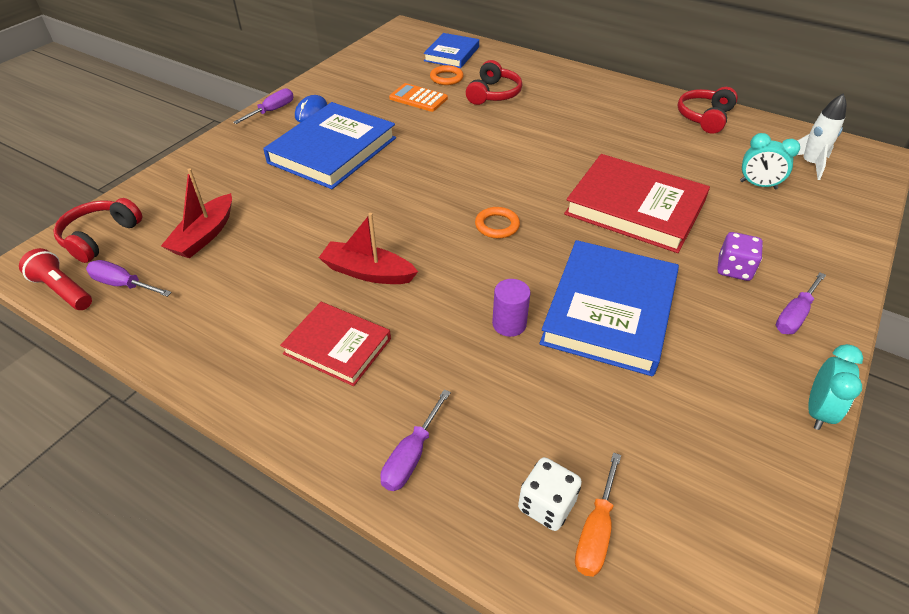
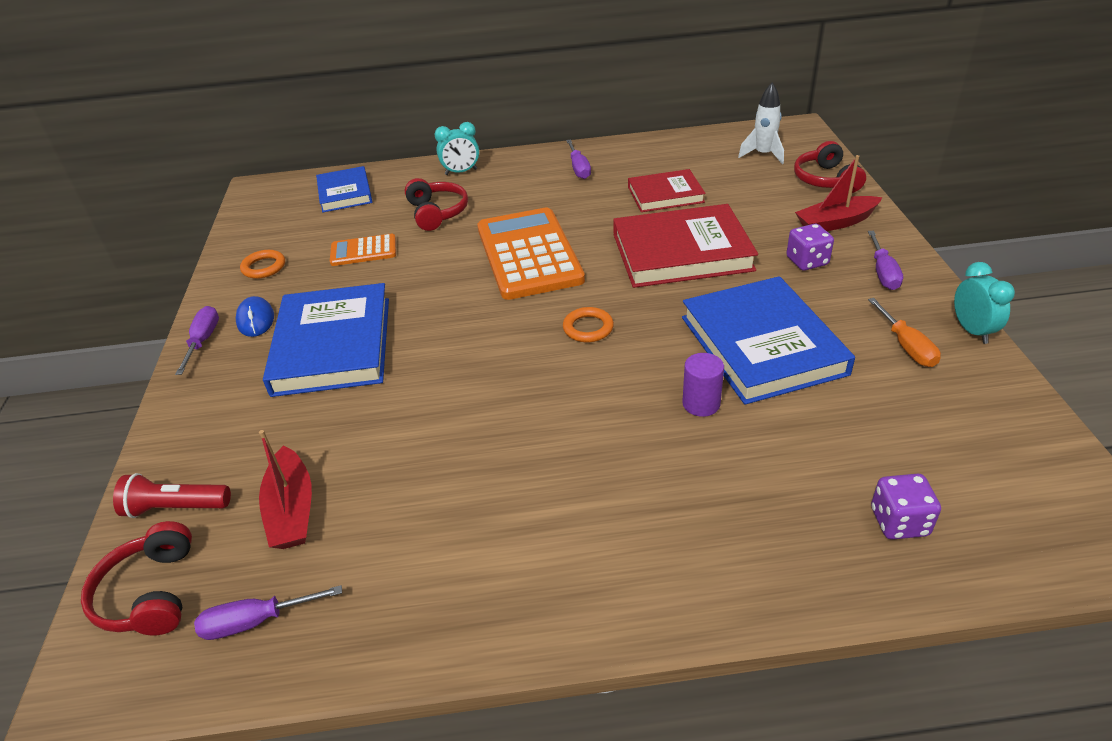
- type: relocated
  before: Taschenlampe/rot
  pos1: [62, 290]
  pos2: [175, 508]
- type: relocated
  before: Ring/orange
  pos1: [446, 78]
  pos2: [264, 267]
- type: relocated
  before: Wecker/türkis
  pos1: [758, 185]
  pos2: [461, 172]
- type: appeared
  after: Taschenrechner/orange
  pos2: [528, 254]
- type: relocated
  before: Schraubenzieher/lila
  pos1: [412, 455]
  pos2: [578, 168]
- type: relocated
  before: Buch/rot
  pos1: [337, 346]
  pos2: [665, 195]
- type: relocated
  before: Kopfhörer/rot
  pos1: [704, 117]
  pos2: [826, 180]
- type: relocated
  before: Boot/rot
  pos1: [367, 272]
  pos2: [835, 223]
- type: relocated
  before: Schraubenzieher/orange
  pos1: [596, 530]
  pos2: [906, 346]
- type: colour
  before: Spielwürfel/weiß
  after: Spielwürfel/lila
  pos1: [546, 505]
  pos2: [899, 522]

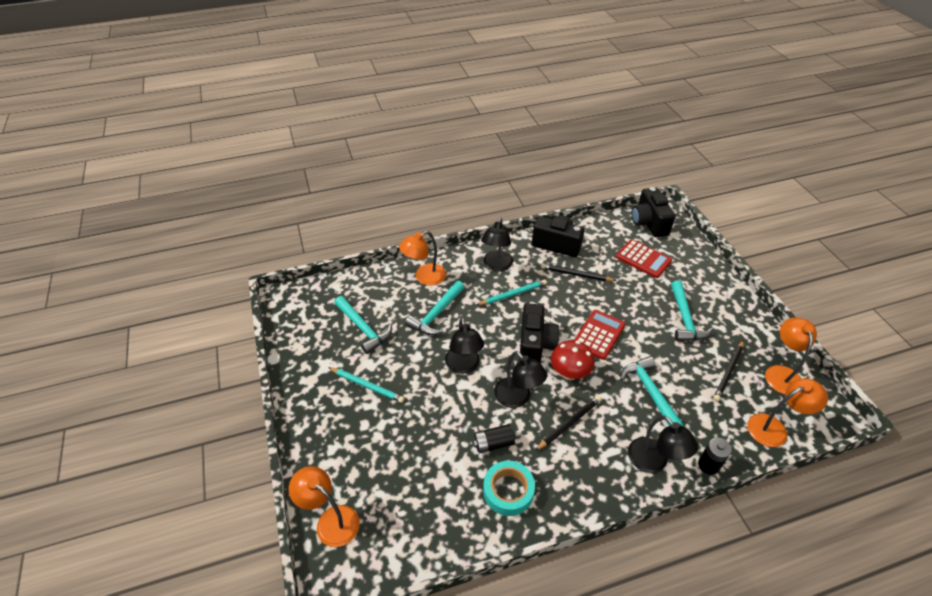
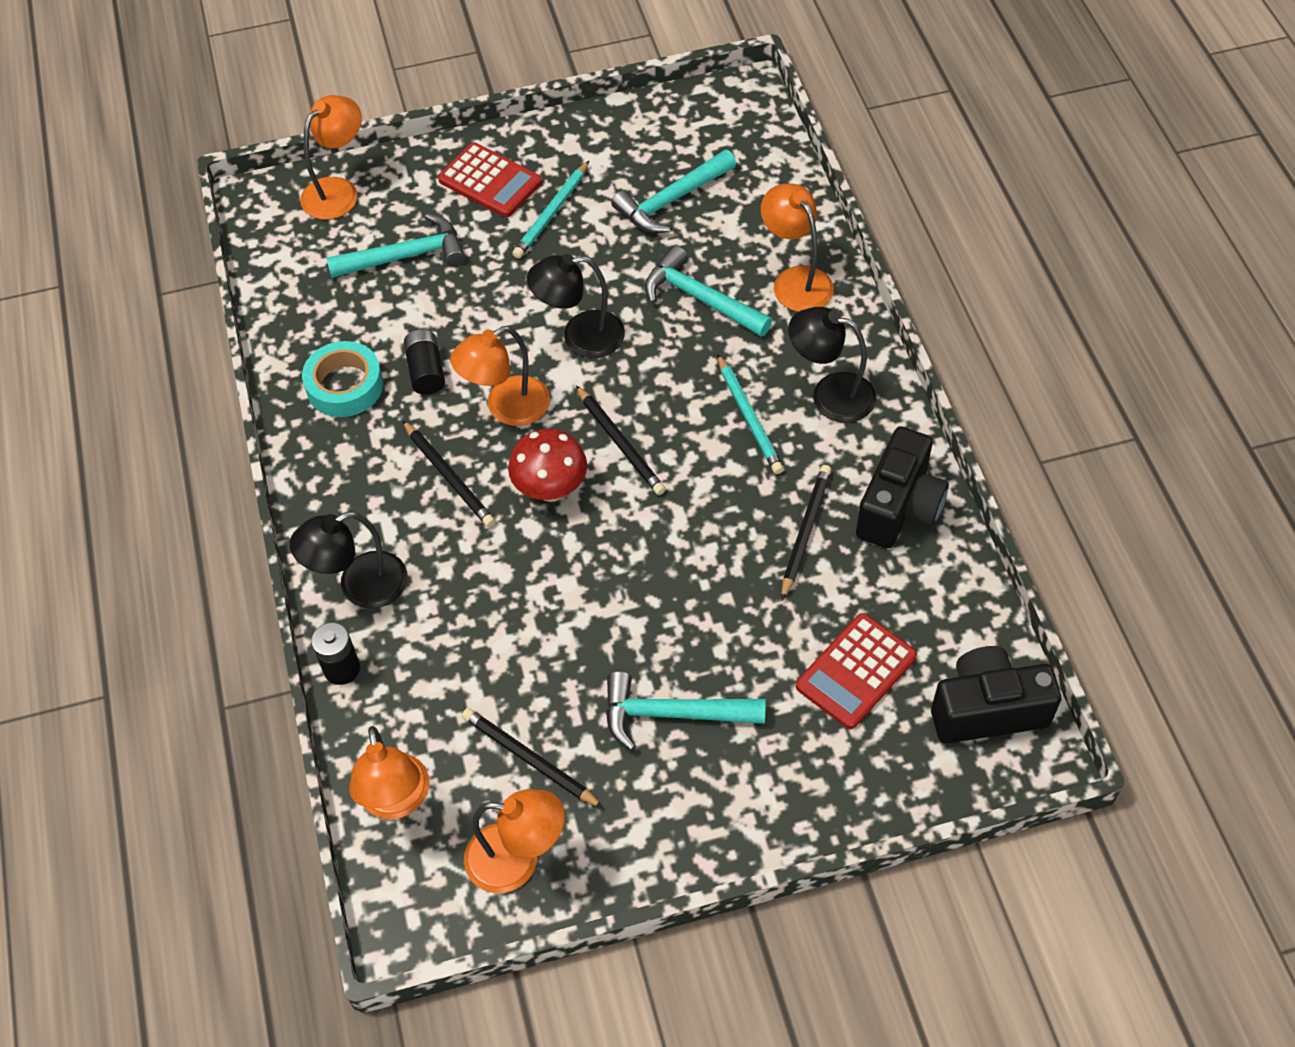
- type: relocated
  before: Hammer/türkis
  pos1: [650, 392]
  pos2: [405, 256]
- type: relocated
  before: Taschenrechner/rot
  pos1: [598, 334]
  pos2: [490, 181]
- type: colour
  before: Lampe/schwarz
  after: Lampe/orange
  pos1: [517, 398]
  pos2: [506, 408]
- type: exchanged
  before: Kamera/schwarz
  after: Bleistift/schwarz
  pos1: [535, 345]
  pos2: [620, 443]

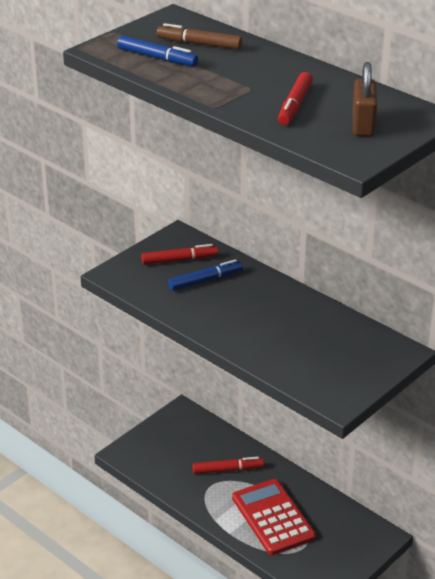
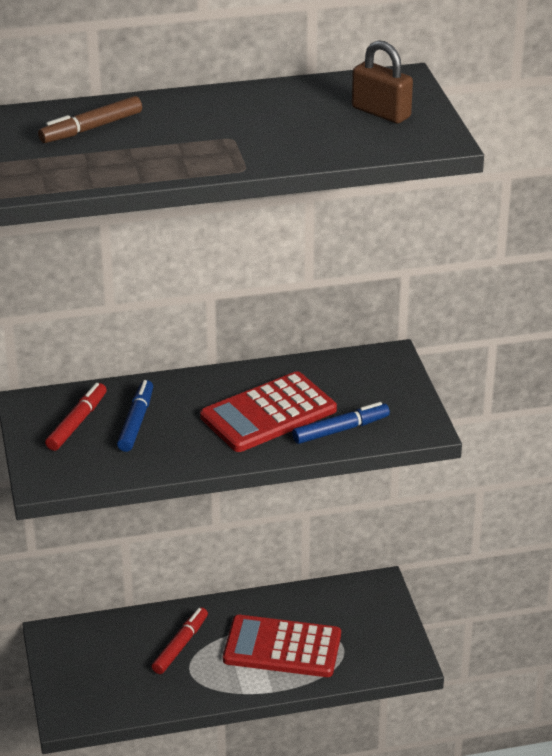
- type: appeared
  after: Taschenrechner/rot
  pos2: [268, 413]
- type: relocated
  before: Filzstift/blau
  pos1: [157, 58]
  pos2: [340, 430]
- type: missing
  before: Filzstift/rot
  pos1: [295, 105]

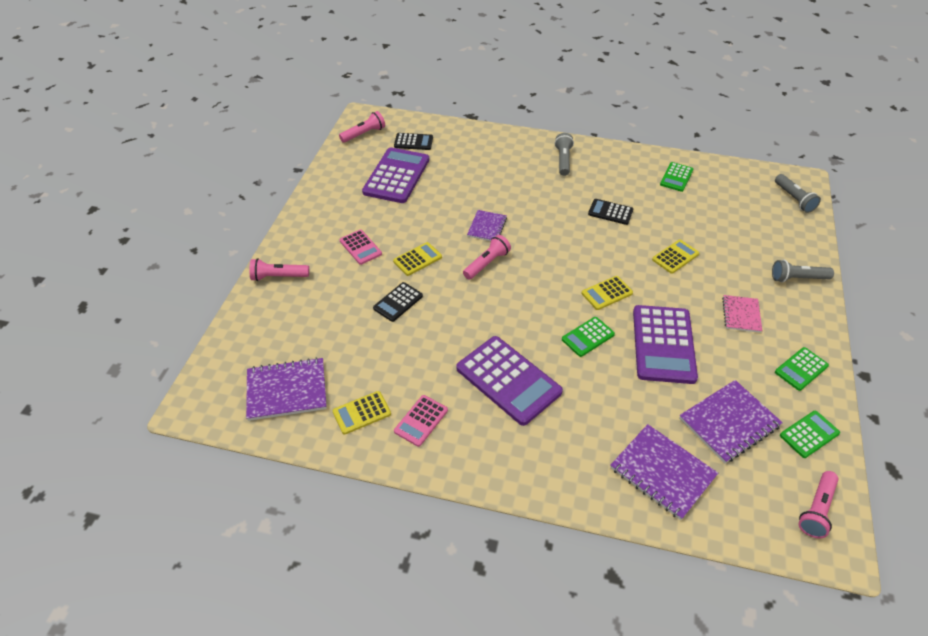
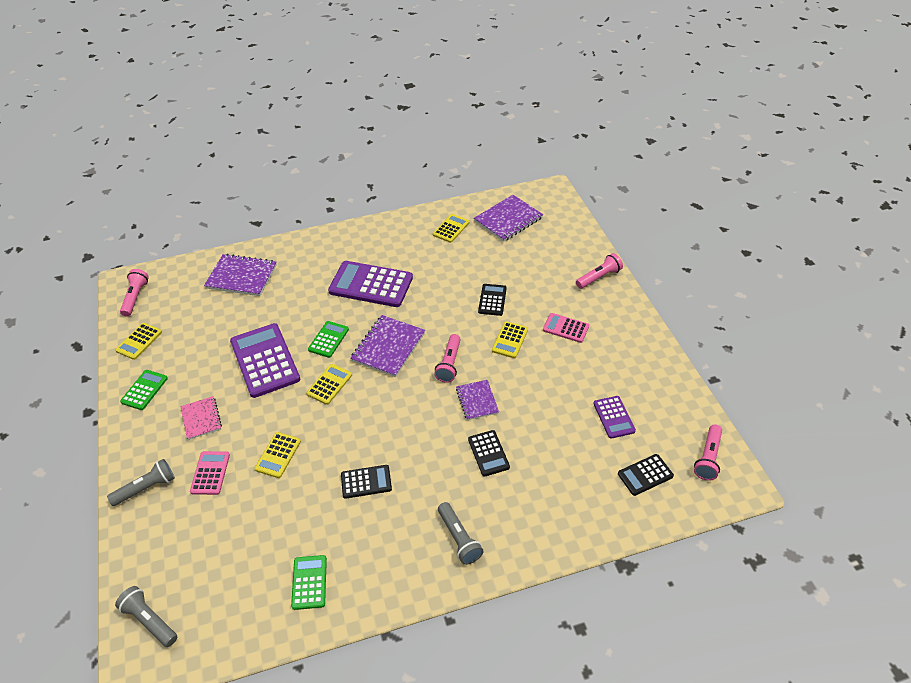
- type: colour
  before: Taschenrechner/grün
  after: Taschenrechner/gelb
  pos1: [809, 434]
  pos2: [139, 341]
- type: relocated
  before: Taschenrechner/rosa
  pos1: [421, 421]
  pos2: [210, 473]
- type: relocated
  before: Notizbuch/lila
  pos1: [729, 422]
  pos2: [388, 347]
- type: appeared
  after: Taschenrechner/schwarz
  pos2: [488, 453]
- type: size
  before: Taschenrechner/lila
  pos1: [396, 176]
  pos2: [614, 417]
  scale: 0.52

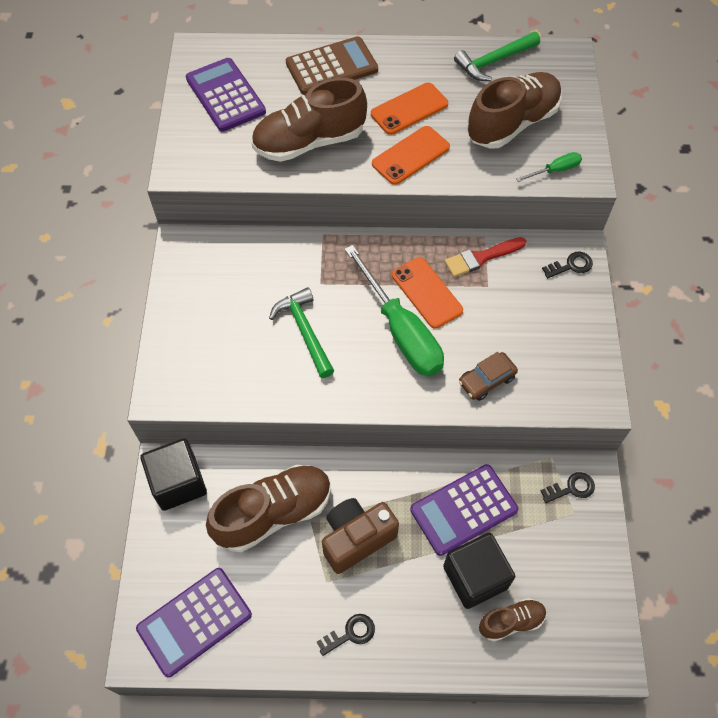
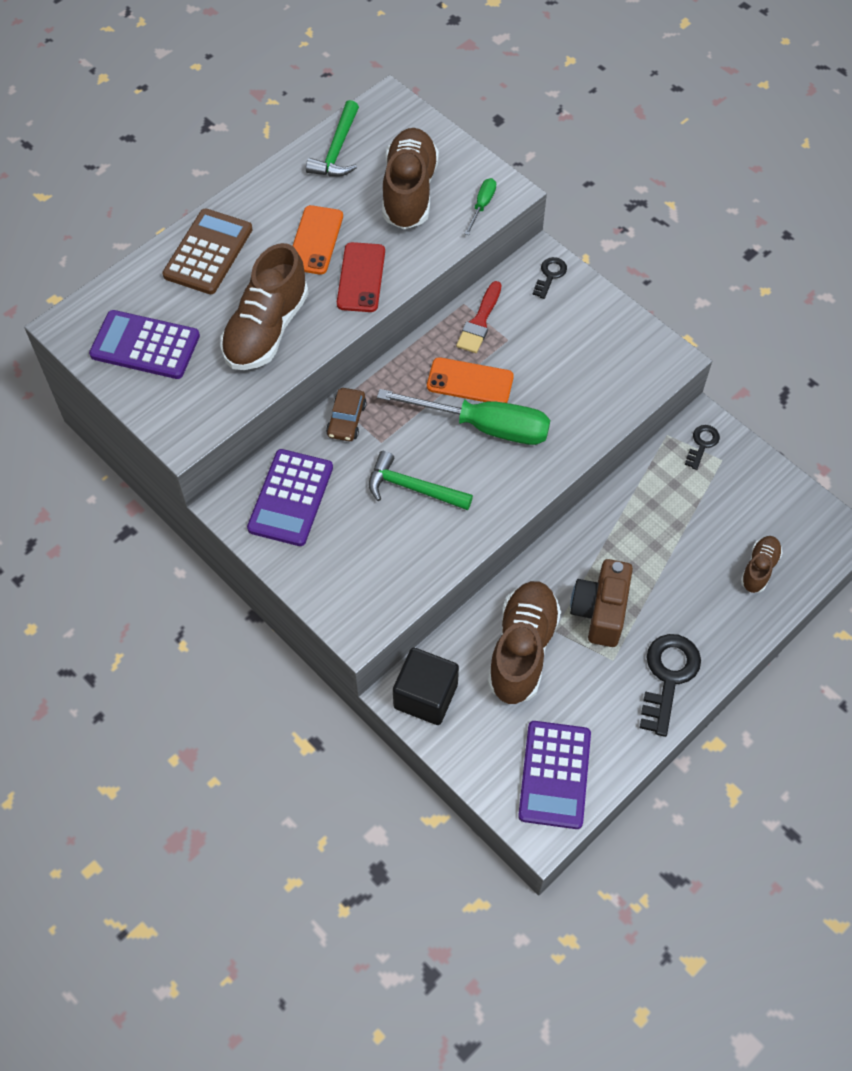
- type: relocated
  before: Taschenrechner/lila
  pos1: [463, 509]
  pos2: [290, 498]
- type: relocated
  before: Auto/braun
  pos1: [486, 380]
  pos2: [346, 420]
- type: colour
  before: Handy/orange
  after: Handy/rot
  pos1: [410, 155]
  pos2: [361, 277]
- type: size
  before: Schlüssel/schwarz
  pos1: [350, 633]
  pos2: [668, 677]
  scale: 1.85
- type: missing
  before: Kubus/schwarz
  pos1: [475, 577]

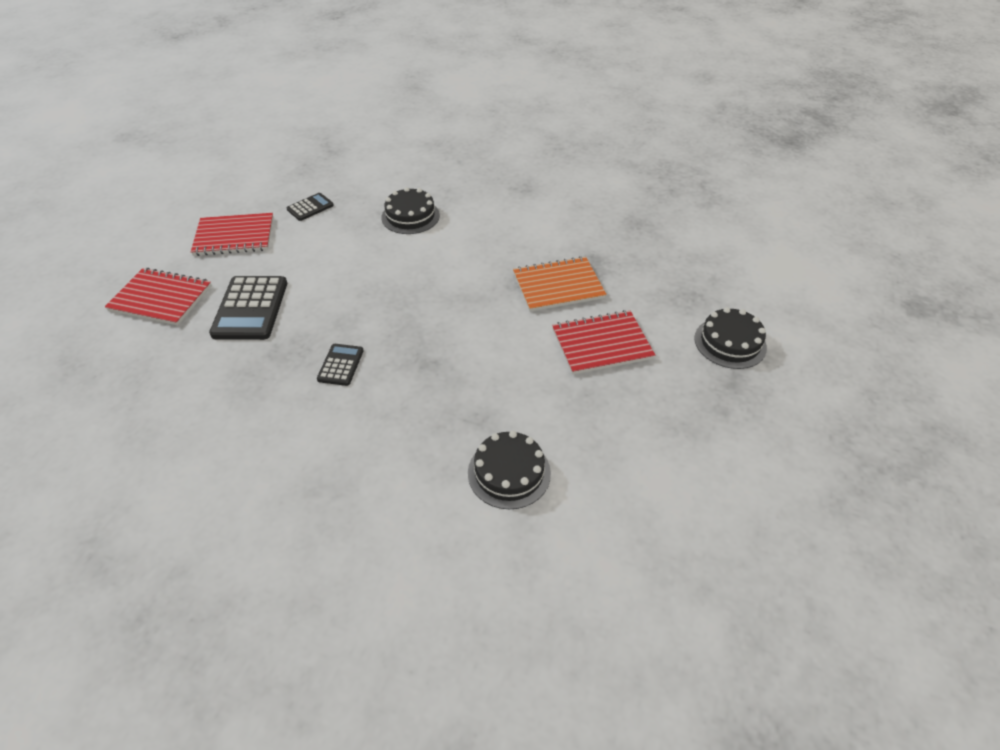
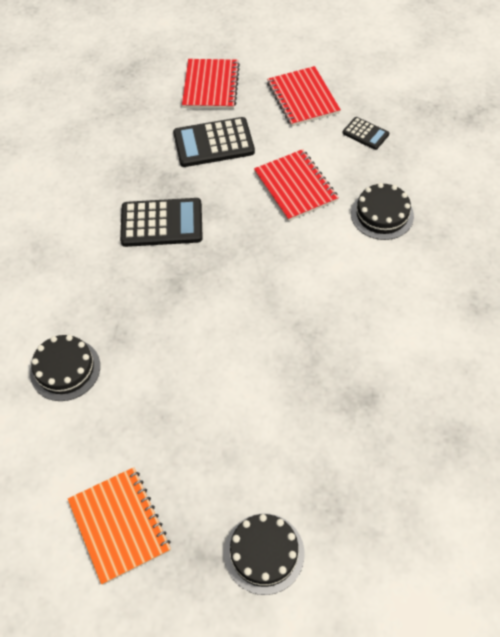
- type: relocated
  before: Notizbuch/orange
  pos1: [558, 286]
  pos2: [119, 525]
- type: size
  before: Taschenrechner/schwarz
  pos1: [340, 365]
  pos2: [162, 223]
  scale: 1.85
- type: relocated
  before: Notizbuch/rot
  pos1: [601, 344]
  pos2: [295, 186]

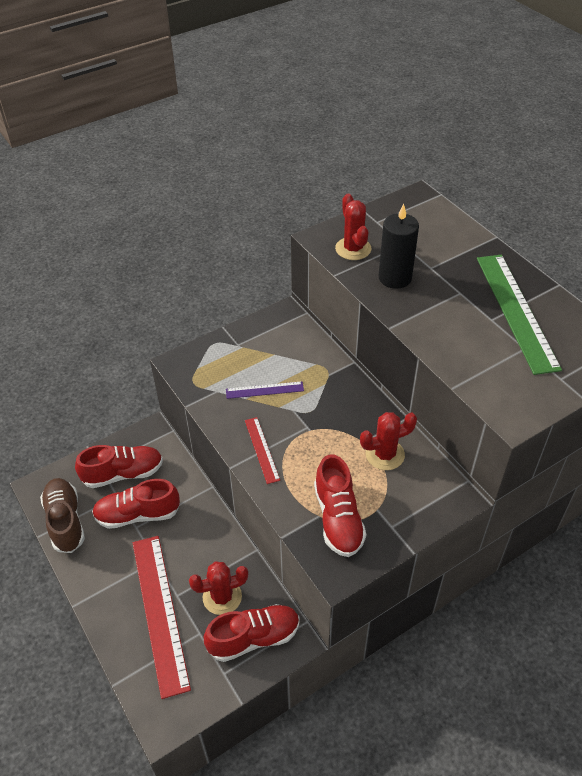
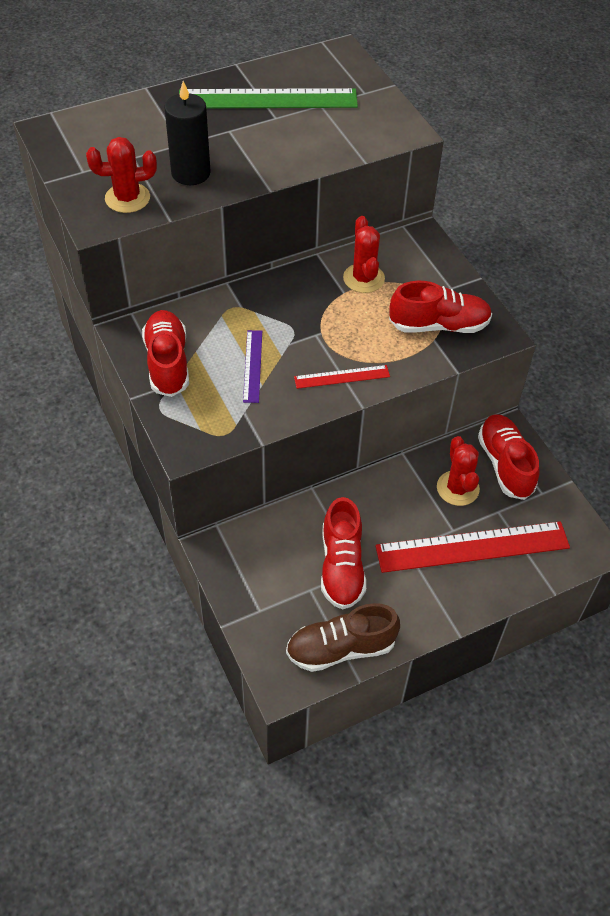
- type: relocated
  before: Schuh/rot
  pos1: [123, 473]
  pos2: [167, 363]

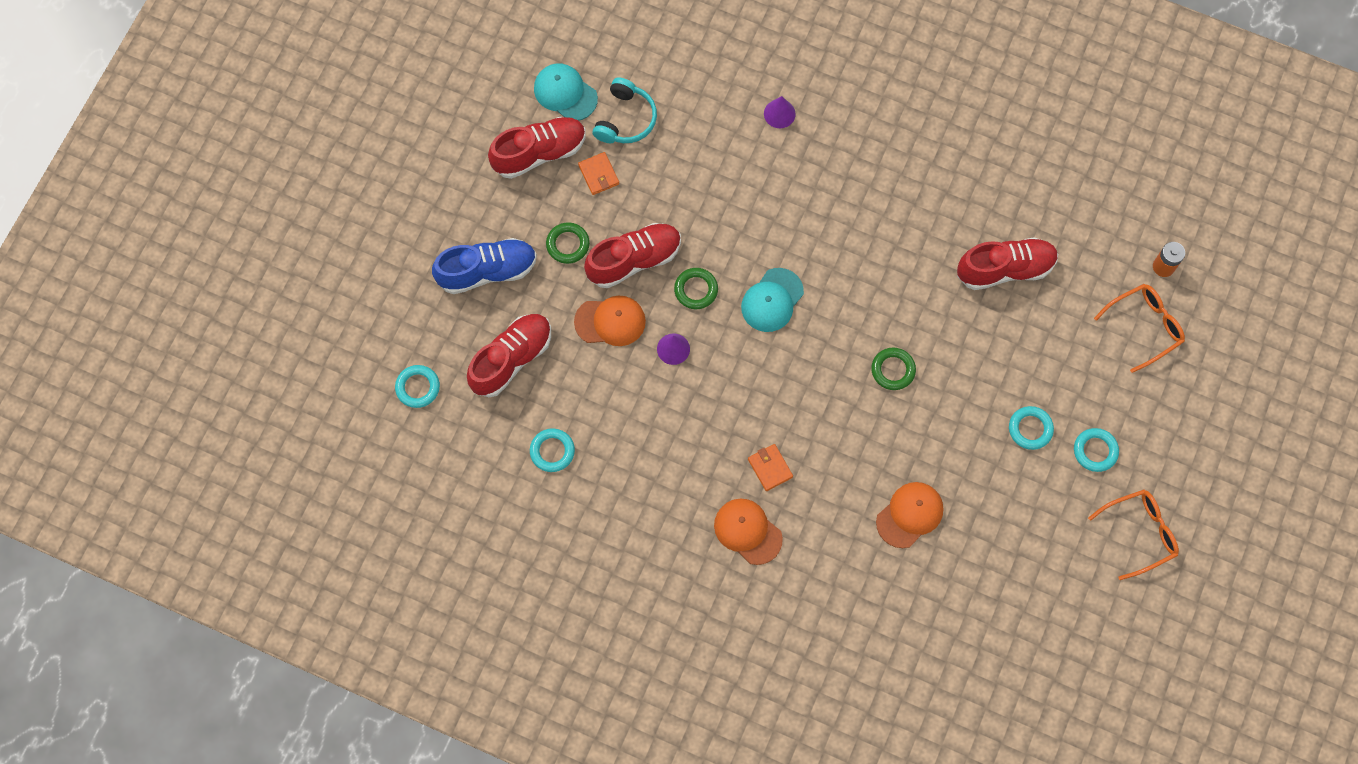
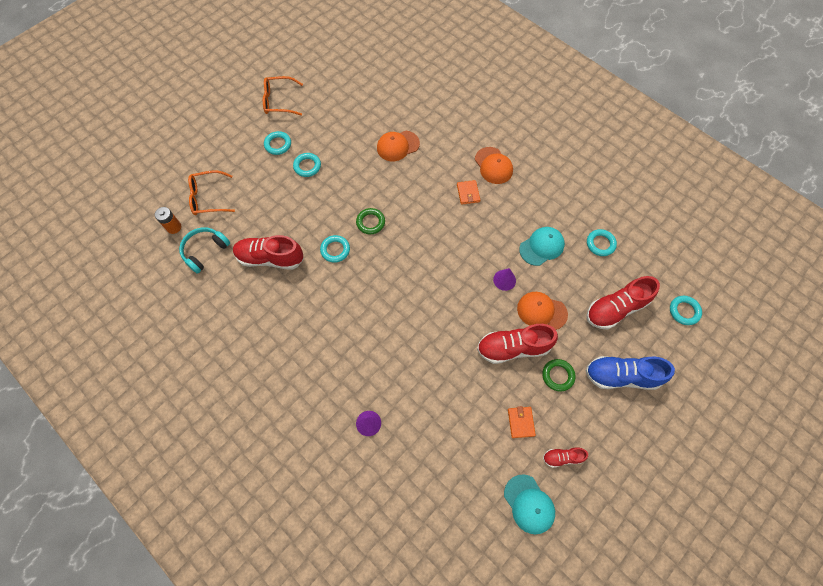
- type: relocated
  before: Kopfhörer/türkis
  pos1: [626, 119]
  pos2: [205, 251]
- type: appeared
  after: Ring/türkis
  pos2: [335, 250]
- type: relocated
  before: Kappe/türkis
  pos1: [772, 300]
  pos2: [541, 247]
- type: size
  before: Schuh/rot
  pos1: [539, 153]
  pos2: [562, 457]
  scale: 0.52
- type: missing
  before: Ring/grün
  pos1: [696, 290]

